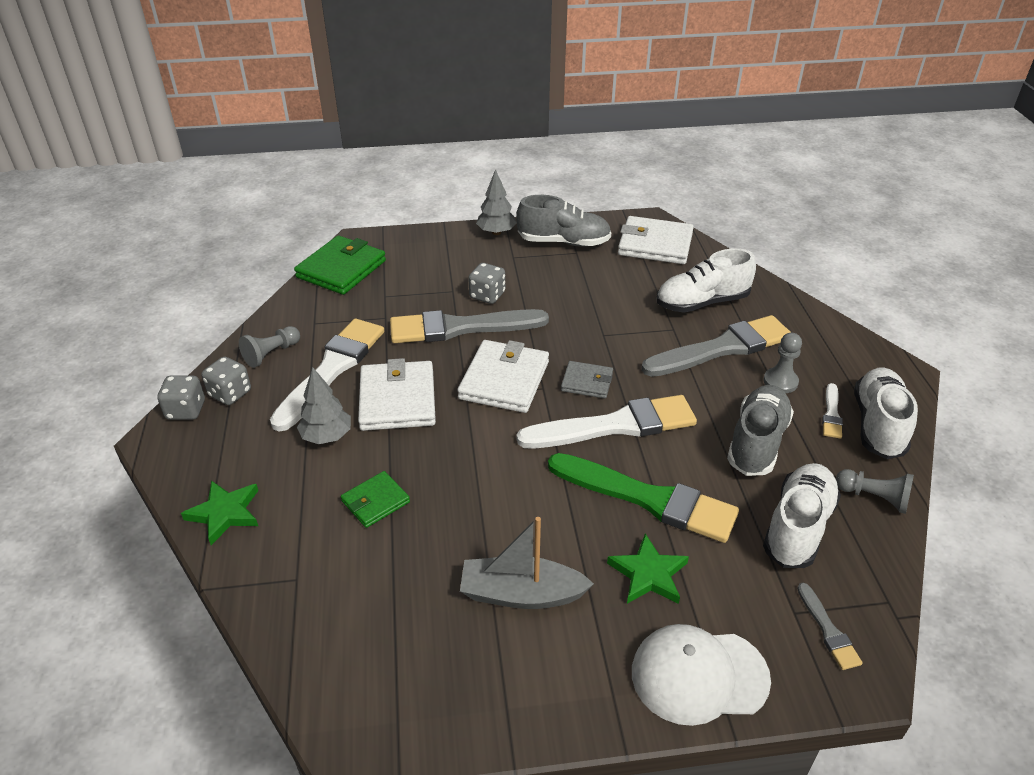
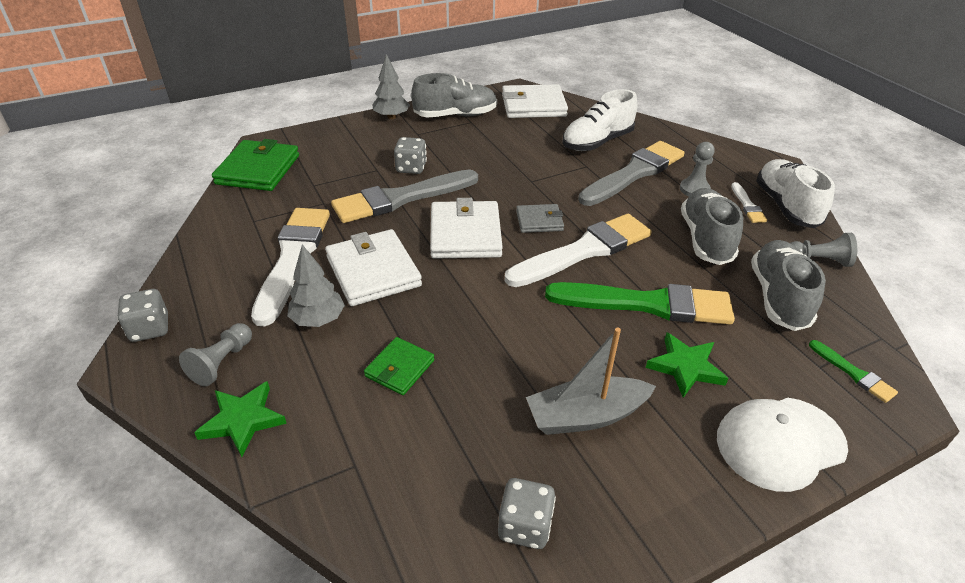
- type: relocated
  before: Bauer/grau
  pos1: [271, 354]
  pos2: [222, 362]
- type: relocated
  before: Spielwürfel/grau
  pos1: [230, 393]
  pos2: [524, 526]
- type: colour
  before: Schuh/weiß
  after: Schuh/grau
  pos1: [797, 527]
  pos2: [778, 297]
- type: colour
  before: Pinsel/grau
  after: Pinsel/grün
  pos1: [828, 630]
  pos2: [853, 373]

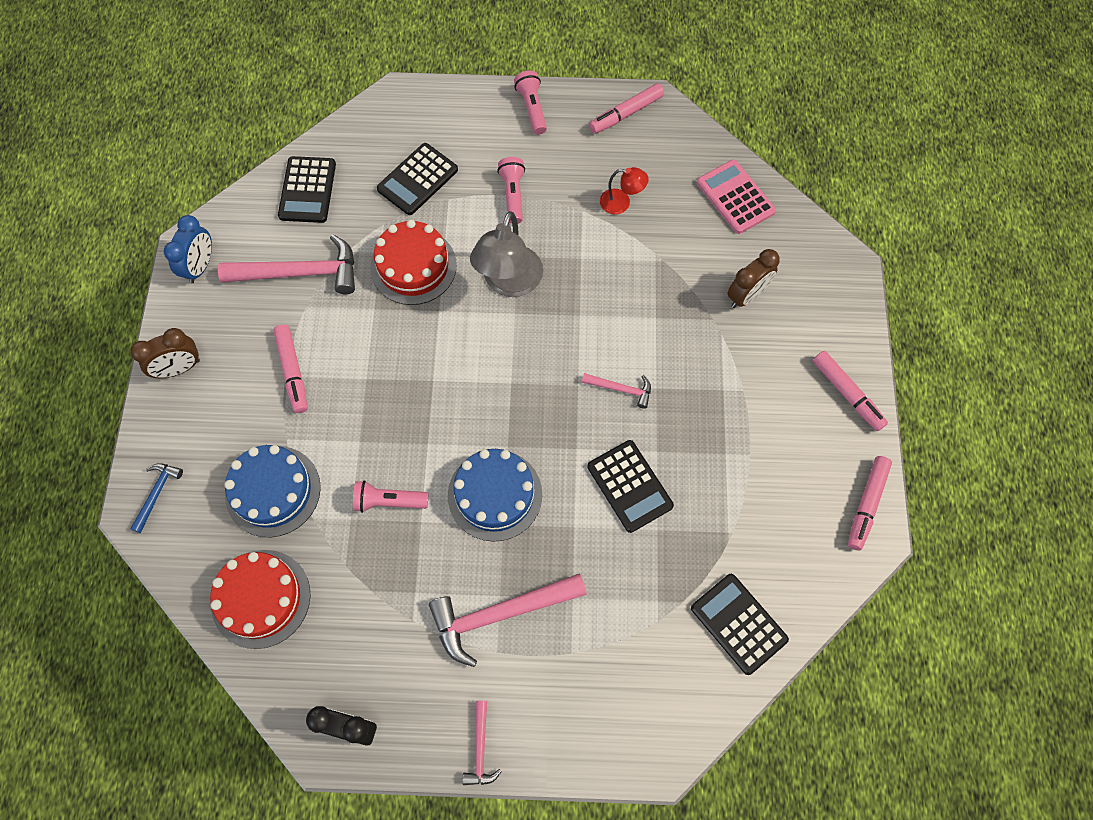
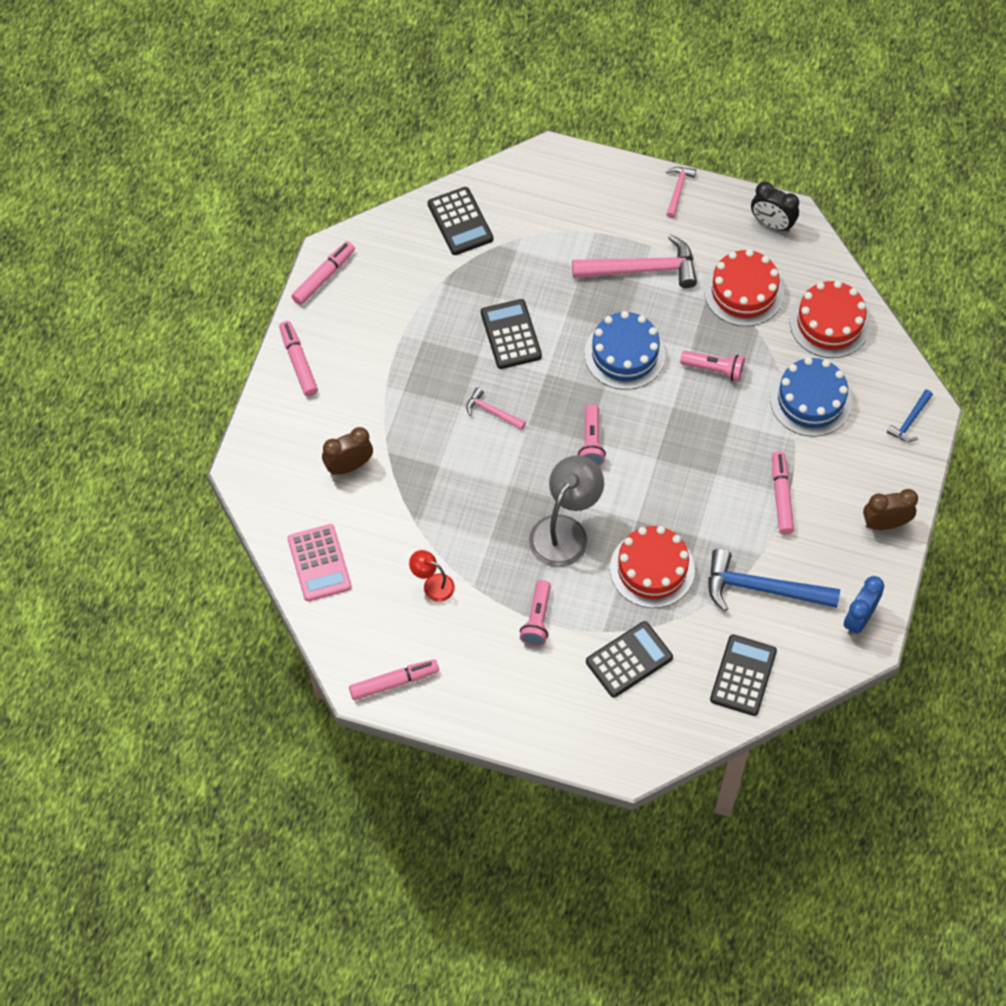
- type: relocated
  before: Taschenlampe/rosa
  pos1: [532, 108]
  pos2: [591, 442]
- type: appeared
  after: Kuchen/rot
  pos2: [743, 291]
- type: colour
  before: Hammer/rosa
  after: Hammer/blau
  pos1: [300, 273]
  pos2: [762, 589]

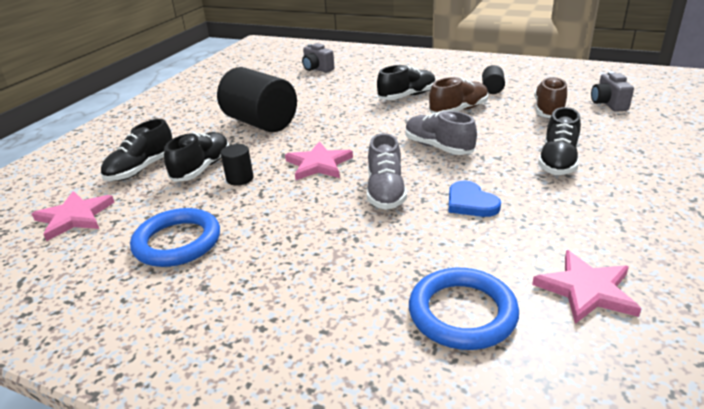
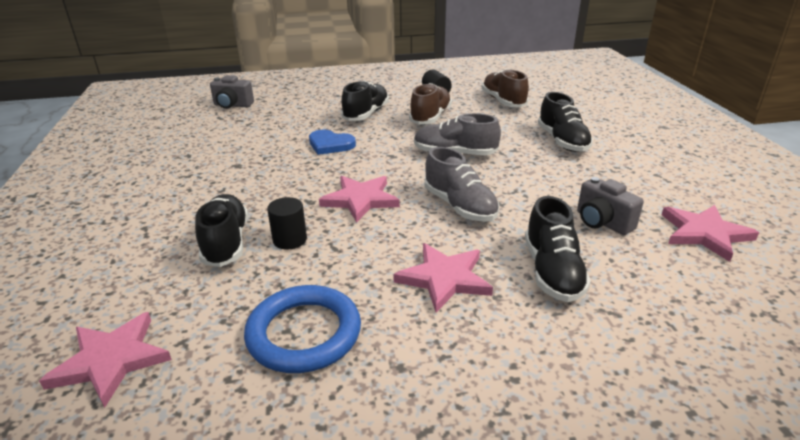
- type: relocated
  before: Herz/blau
  pos1: [470, 203]
  pos2: [330, 144]
- type: appeared
  after: Stern/rosa
  pos2: [444, 278]
- type: relocated
  before: Schuh/schwarz
  pos1: [142, 169]
  pos2: [552, 272]
- type: relocated
  before: Kamera/grau
  pos1: [608, 104]
  pos2: [602, 222]
- type: missing
  before: Vollzylinder/schwarz
  pos1: [260, 123]
- type: missing
  before: Ring/blau
  pos1: [462, 313]

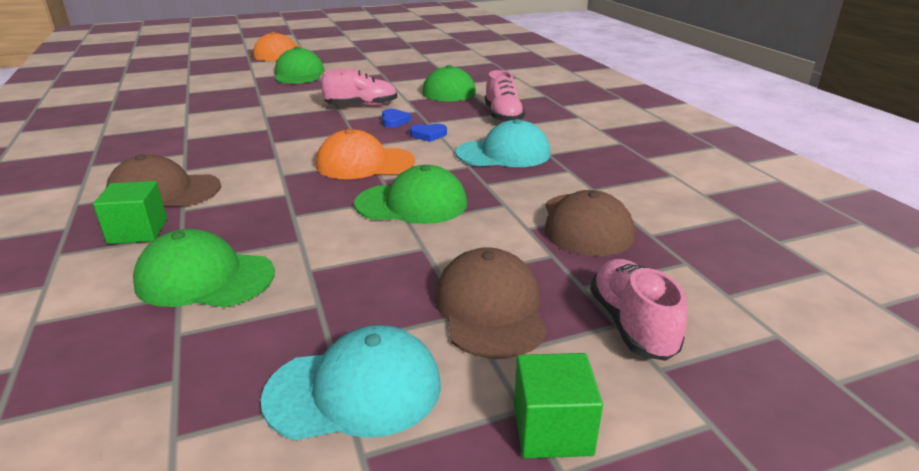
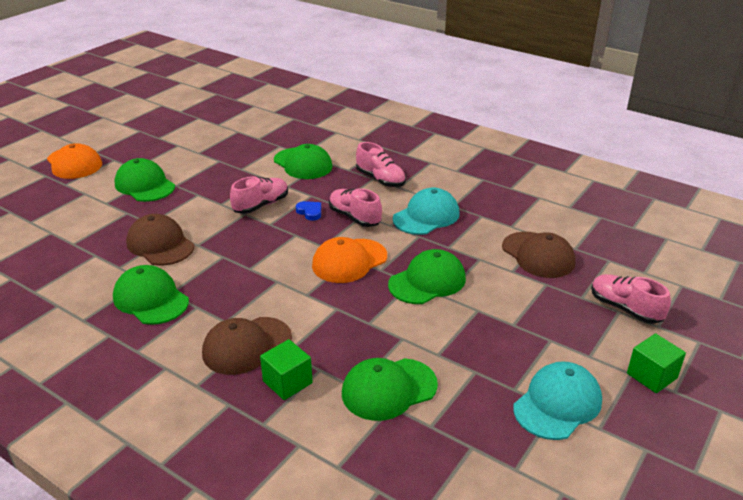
- type: appeared
  after: Kappe/grün
  pos2: [151, 299]
- type: relocated
  before: Kappe/braun
  pos1: [490, 309]
  pos2: [160, 244]
- type: exchanged
  before: Herz/blau
  after: Schuh/rosa
  pos1: [428, 135]
  pos2: [354, 217]

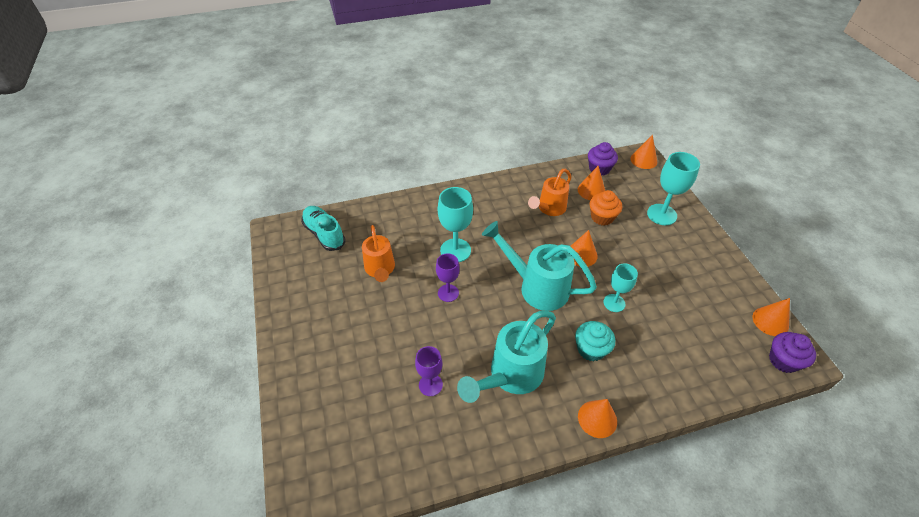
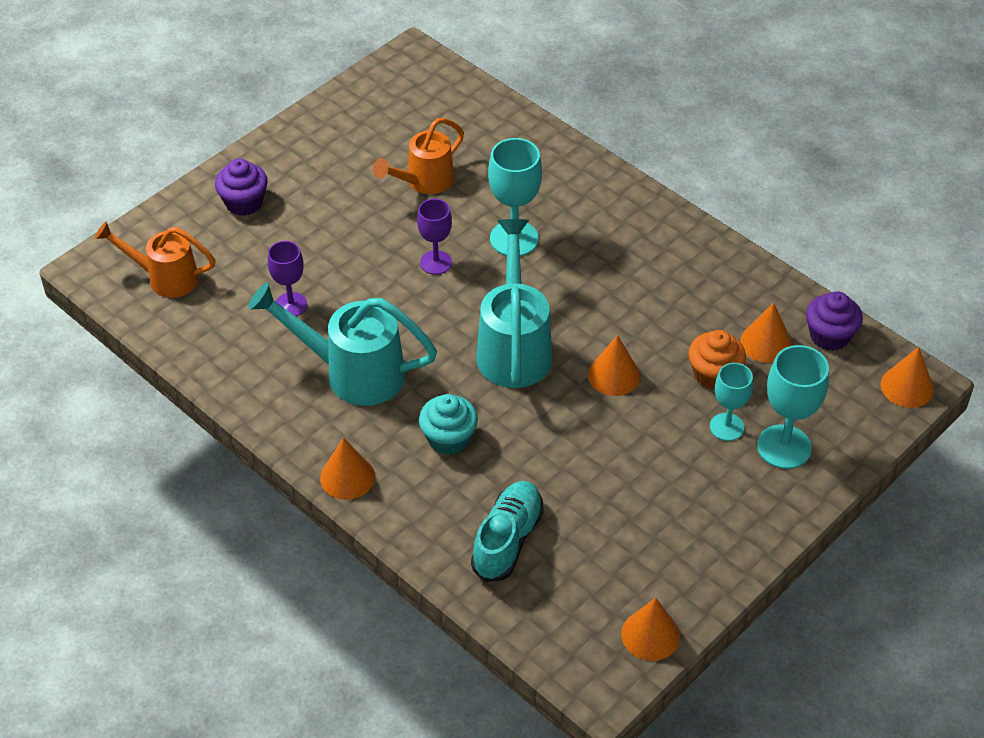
- type: relocated
  before: Gießkanne/orange
  pos1: [549, 208]
  pos2: [165, 278]
- type: relocated
  before: Muffin/lila
  pos1: [783, 360]
  pos2: [244, 203]
- type: relocated
  before: Schuh/türkis
  pos1: [324, 234]
  pos2: [507, 540]
- type: relocated
  before: Kelch/türkis
  pos1: [614, 303]
  pos2: [726, 427]

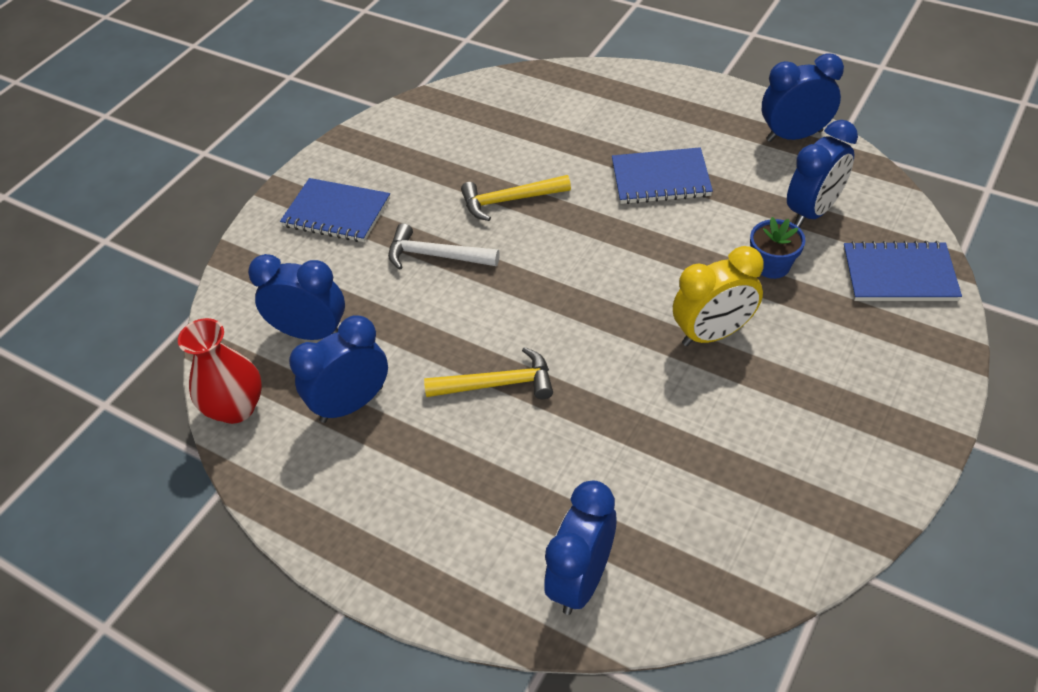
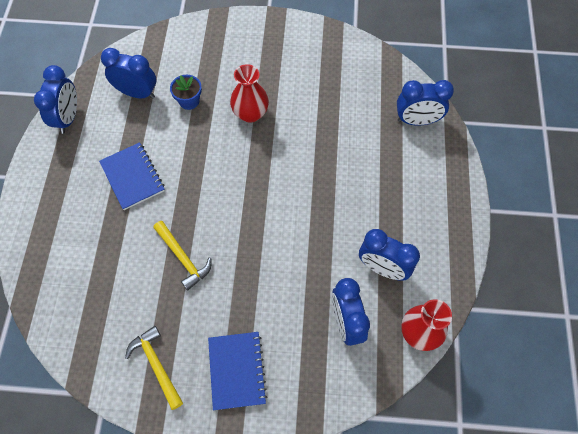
- type: spun
  before: Wecker/blau
  pos1: [794, 136]
  pos2: [68, 118]
  turn: -135
- type: relocated
  before: Hammer/gelb
  pos1: [497, 384]
  pos2: [156, 365]
- type: exchanged
  before: Wecker/gelb
  after: Vase/rot
  pos1: [713, 333]
  pos2: [250, 113]
- type: missing
  before: Hammer/weiß
  pos1: [436, 256]
- type: missing
  before: Notizbuch/blau
  pos1: [899, 275]

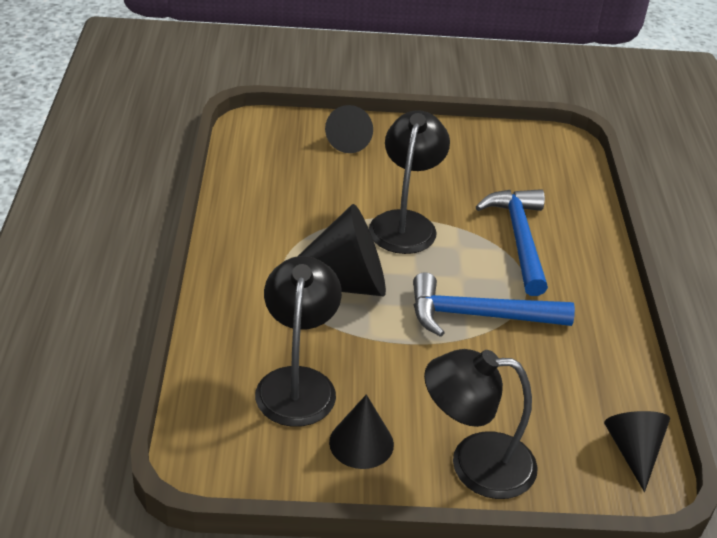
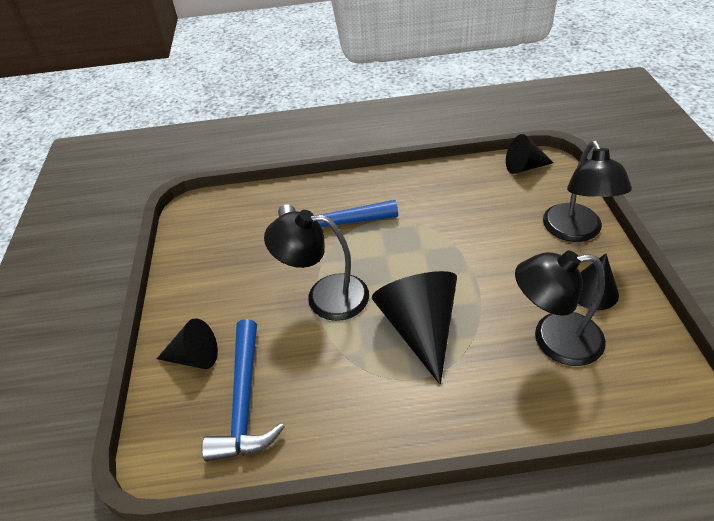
- type: relocated
  before: Hammer/blau
  pos1: [479, 316]
  pos2: [244, 400]

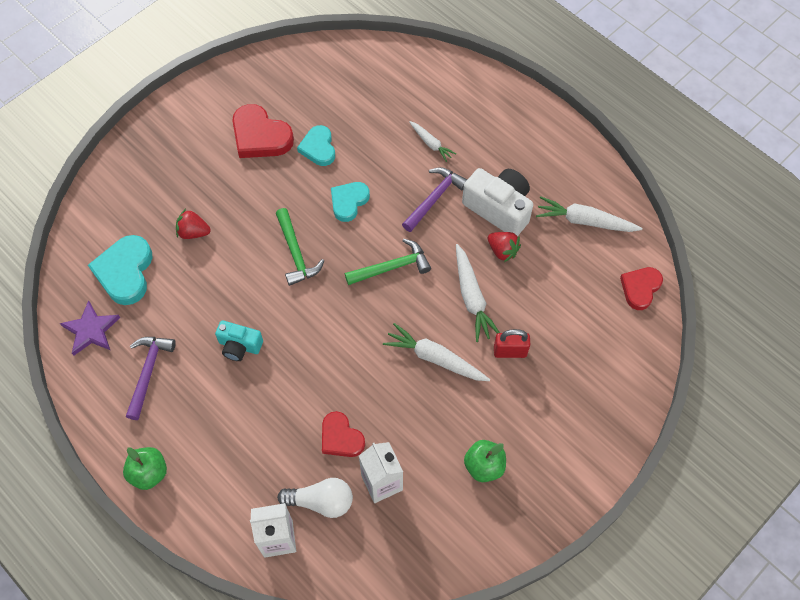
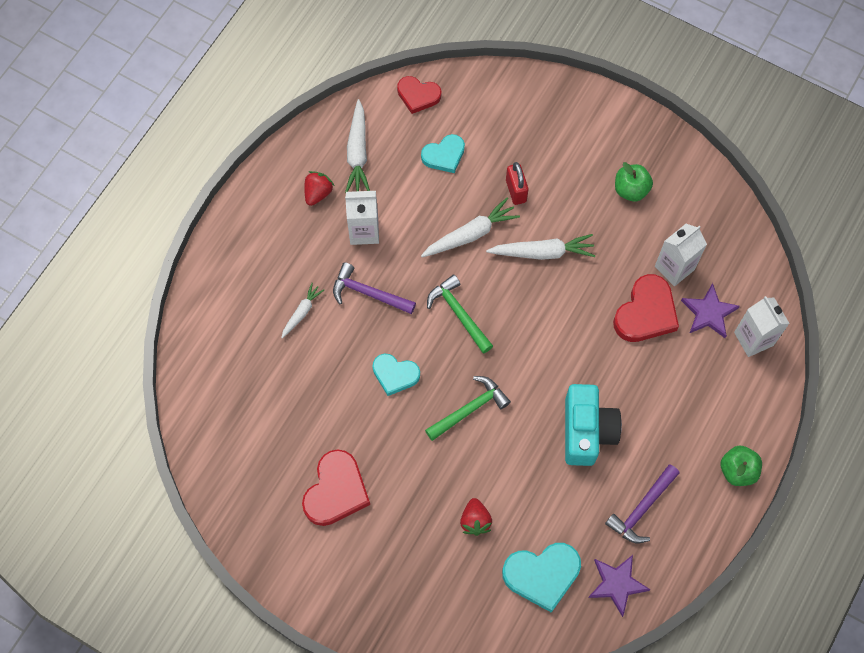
- type: relocated
  before: Erdbeere/rot
  pos1: [502, 251]
  pos2: [318, 193]
- type: exchanged
  before: Kamera/weiß
  after: Getränkekarton/weiß
  pos1: [499, 208]
  pos2: [364, 231]
- type: relocated
  before: Herz/türkis
  pos1: [318, 148]
  pos2: [444, 155]
- type: spun
  before: Karotte/weiß
  pos1: [435, 358]
  pos2: [543, 252]
  turn: -105
- type: size
  before: Kamera/türkis
  pos1: [239, 346]
  pos2: [587, 431]
  scale: 1.67
- type: spun
  before: Hammer/lila
  pos1: [148, 372]
  pos2: [642, 509]
  turn: -45
- type: size
  before: Herz/rot
  pos1: [341, 437]
  pos2: [646, 313]
  scale: 1.53
- type: exchanged
  before: Glühbirne/weiß
  after: Stern/lila
  pos1: [321, 501]
  pos2: [709, 313]

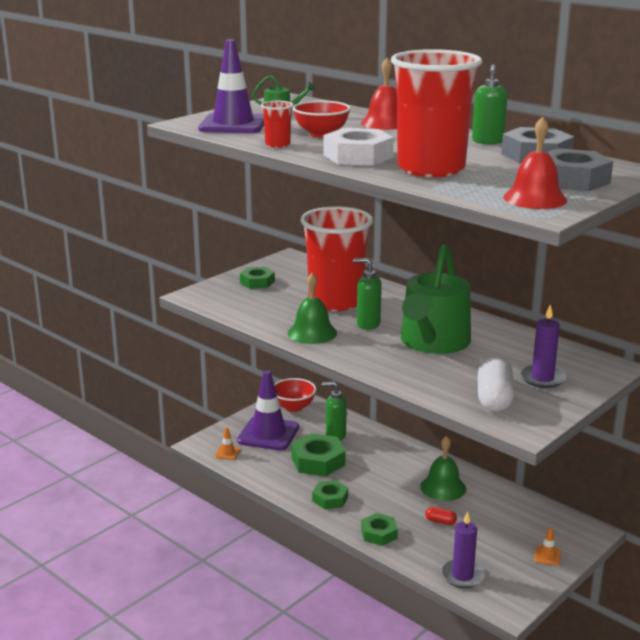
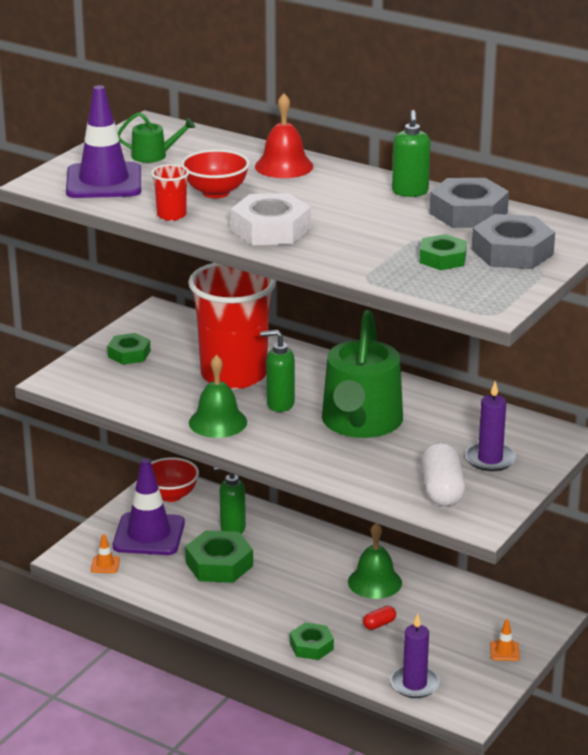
- type: spun
  before: Kapsel/rot
  pos1: [440, 521]
  pos2: [379, 624]
  turn: -45
- type: relocated
  before: Sechskantmutter/grün
  pos1: [330, 499]
  pos2: [442, 258]
- type: missing
  before: Becher/rot
  pos1: [431, 169]
- type: missing
  before: Glocke/rot
  pos1: [535, 198]

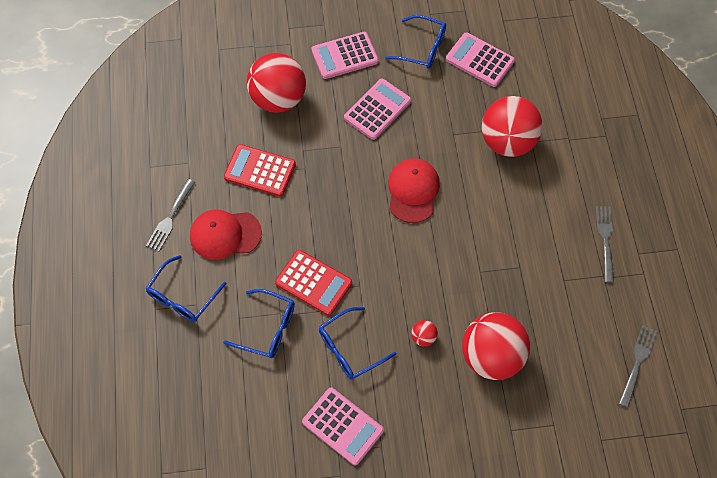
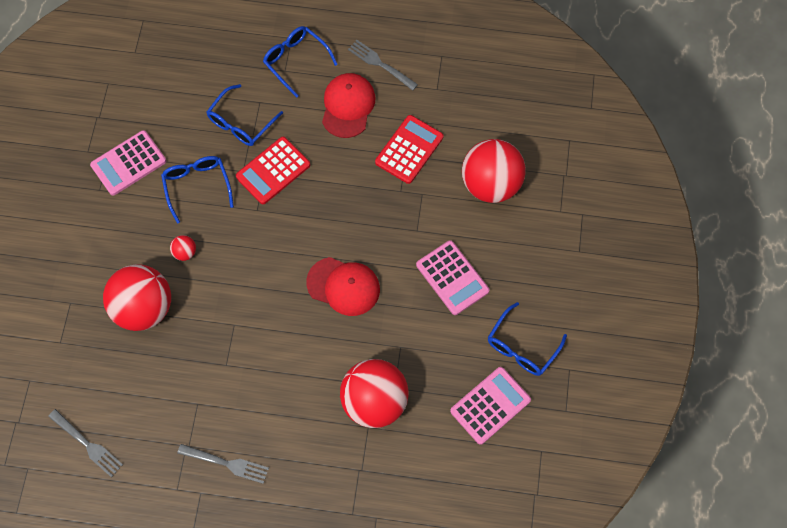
- type: missing
  before: Taschenrechner/rosa
  pos1: [345, 56]

